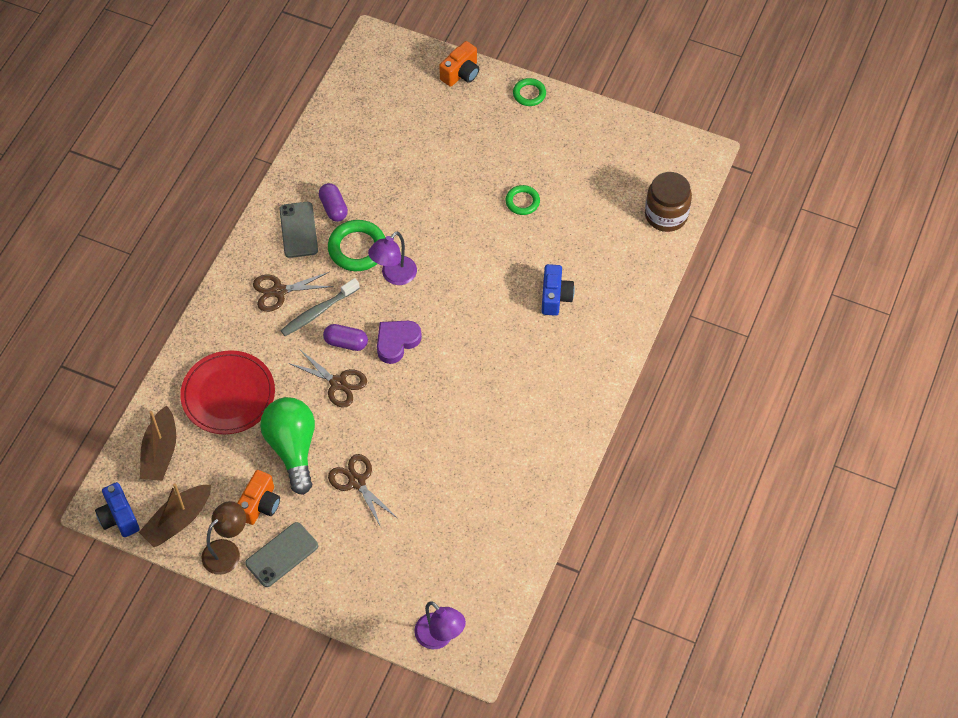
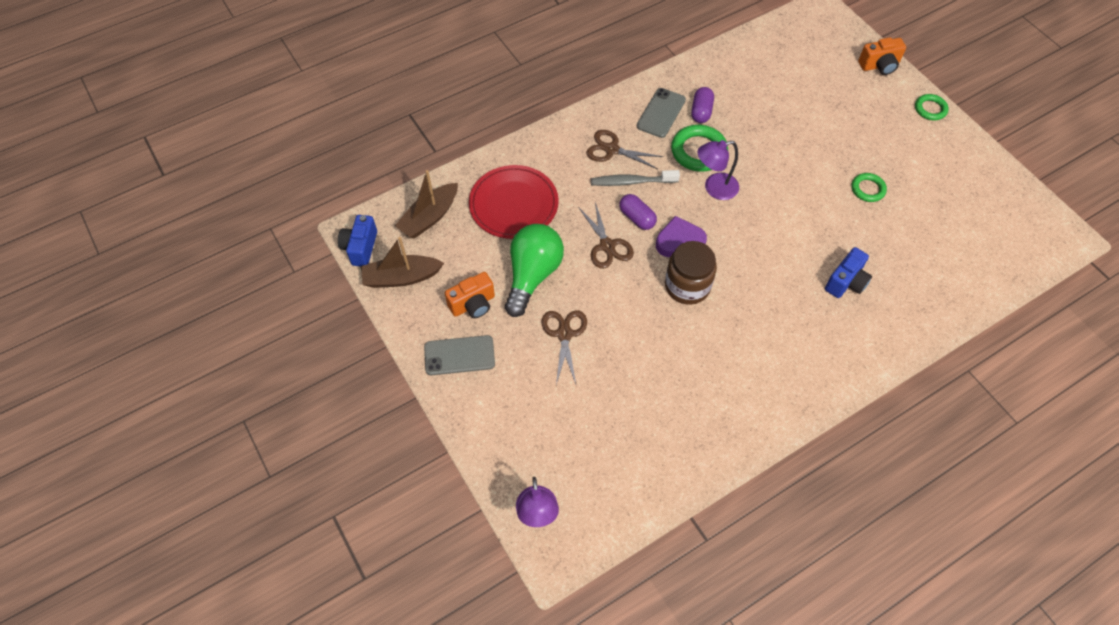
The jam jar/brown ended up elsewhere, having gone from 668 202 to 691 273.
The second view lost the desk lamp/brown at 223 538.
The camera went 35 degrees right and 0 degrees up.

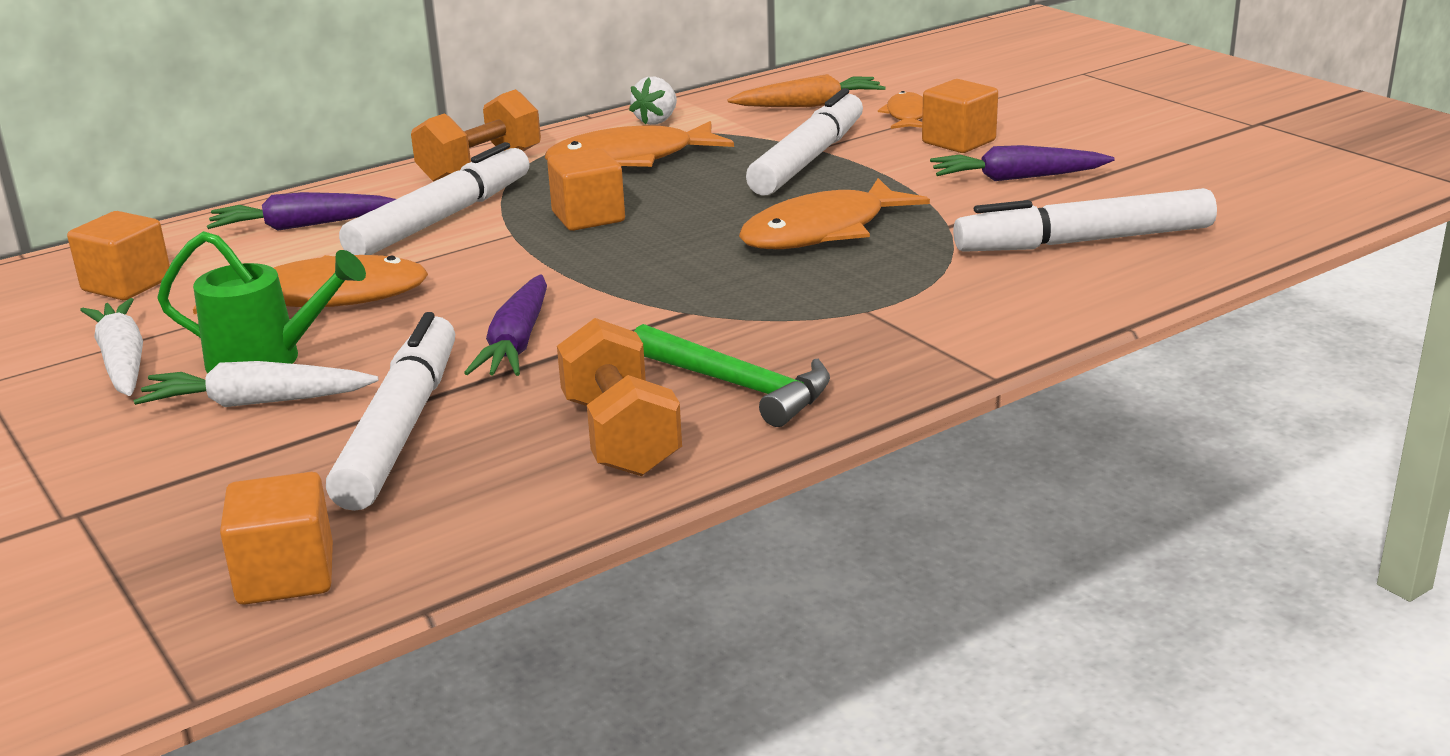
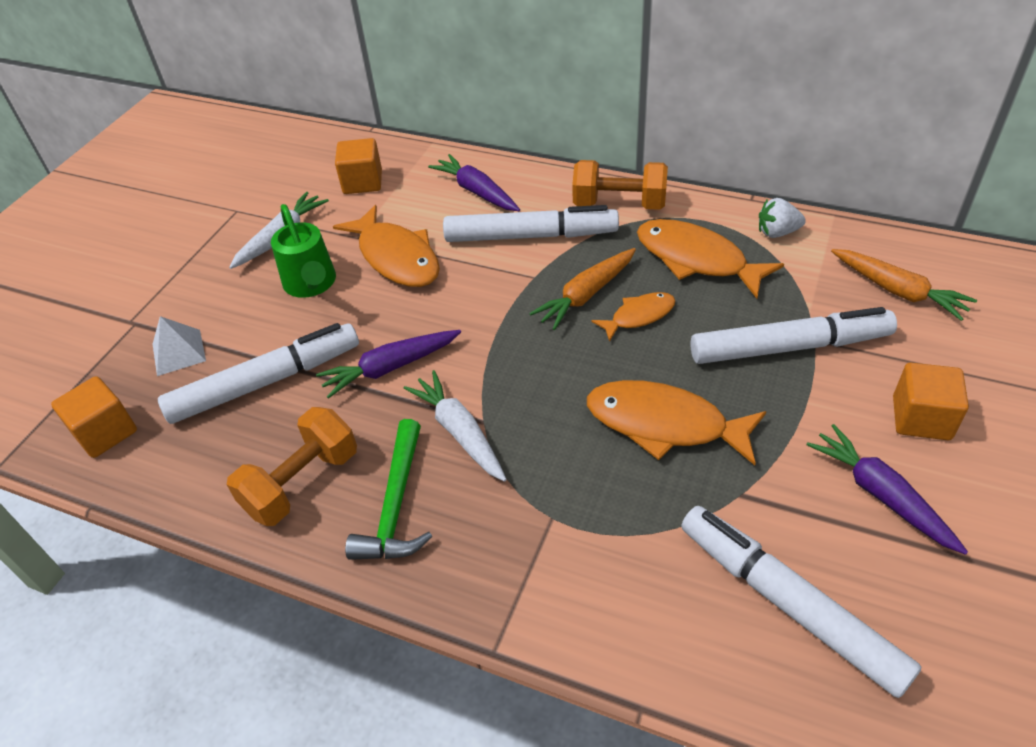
The toy fish/orange ended up elsewhere, having gone from 900 110 to 633 317.
Where the cube/orange stood at 586 189, the carrot/orange came to stand at 582 289.
The carrot/snow-white ended up elsewhere, having gone from 256 384 to 455 426.
The second view gained the pyramid shape/snow-white at 179 346.
The camera went 60 degrees right and 20 degrees up.

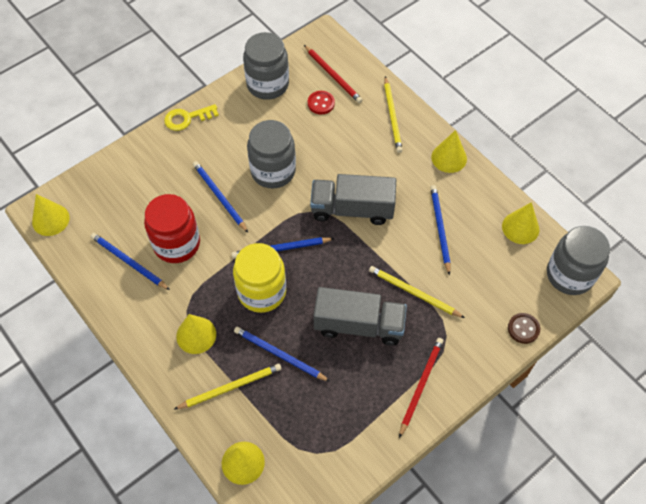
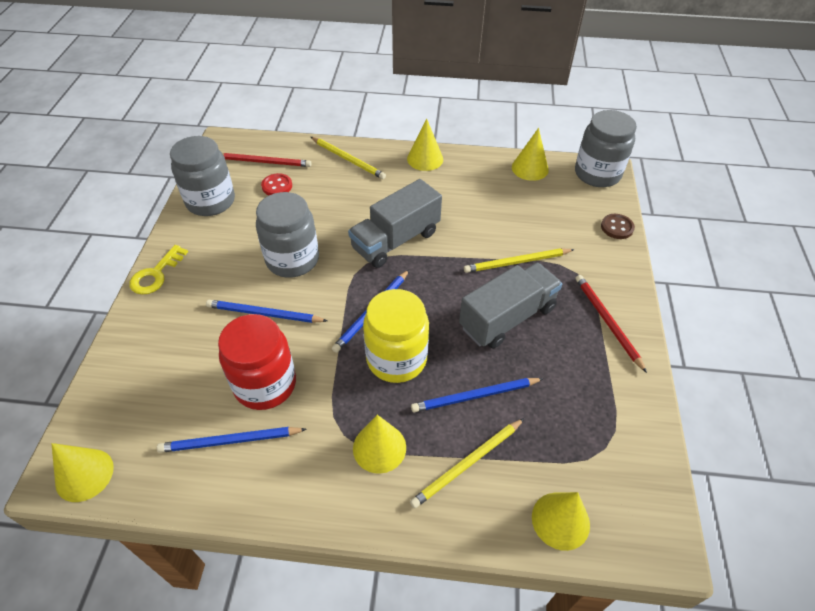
The second view lost the wooden pencil/royal blue at 440 230.
The wooden pencil/yellow at 227 387 ended up facing another way, 150 degrees counterclockwise from before.
The camera went 45 degrees left and 10 degrees down.

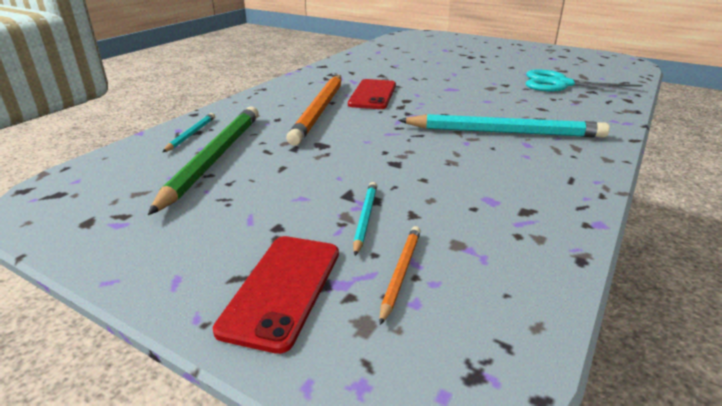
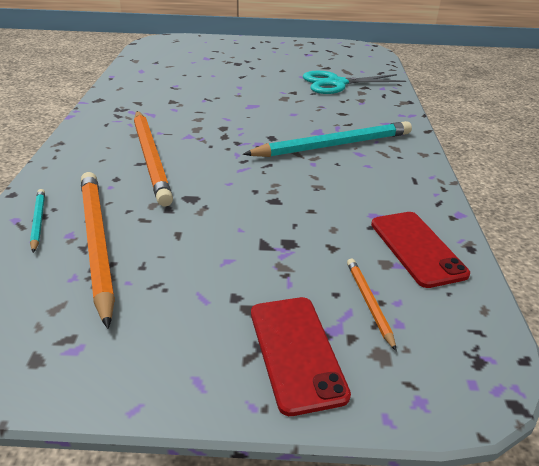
The phone/red ended up elsewhere, having gone from 372 94 to 420 250.
What was the wooden pencil/green at 203 160 turned into the wooden pencil/orange at 98 250.
The second view lost the wooden pencil/teal at 365 219.
The camera went 30 degrees left and 5 degrees up.

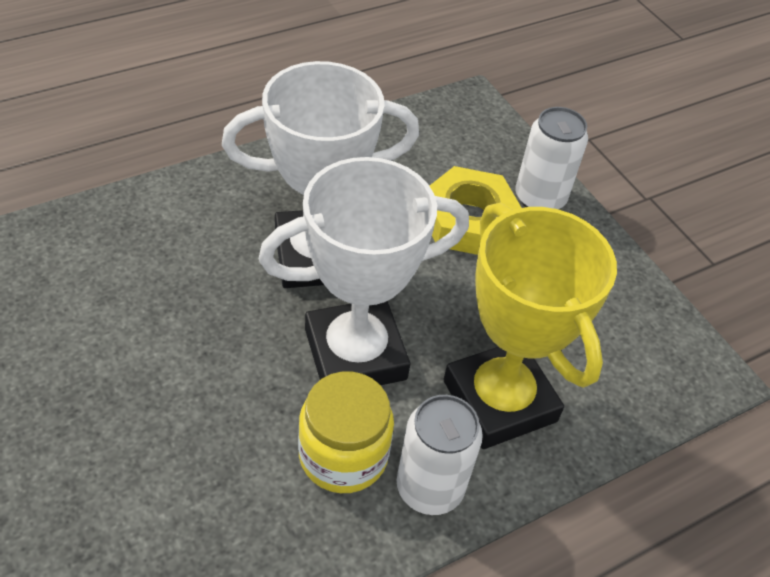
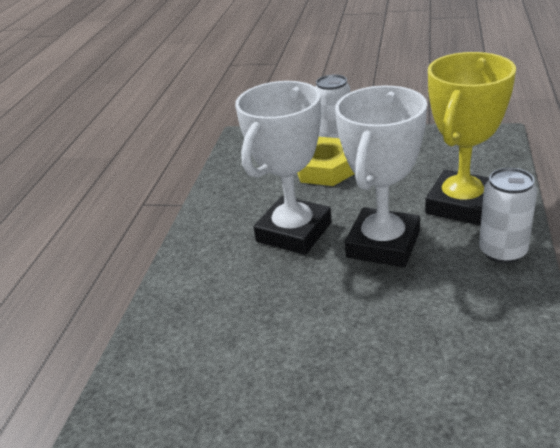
The award cup/yellow at 530 326 ended up facing another way, 75 degrees counterclockwise from before.
The second view lost the jam jar/yellow at 346 432.
The camera went 40 degrees left and 15 degrees down.

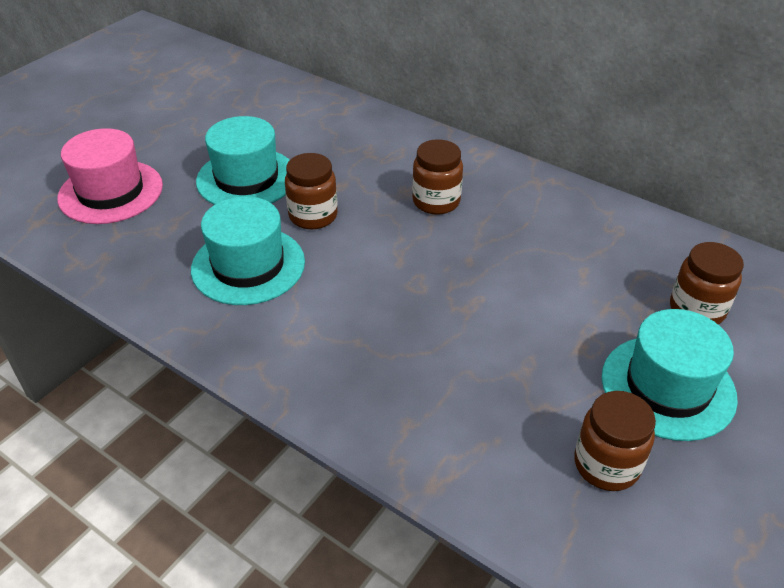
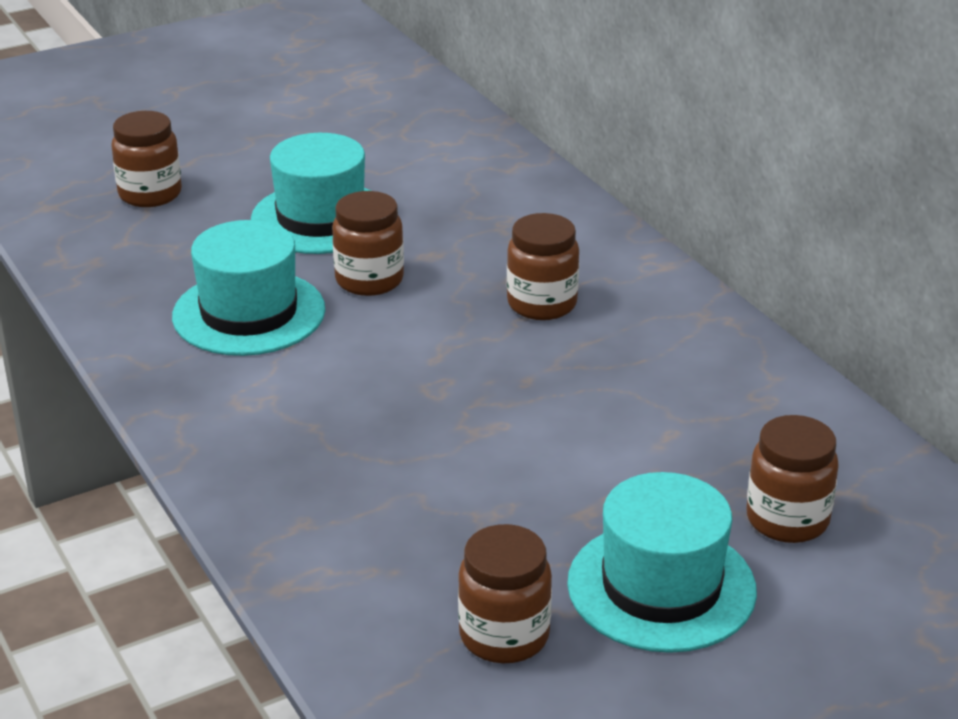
Where the top hat/rosy stood at 110 176, the jam jar/brown came to stand at 146 159.
The camera went 25 degrees right and 10 degrees down.

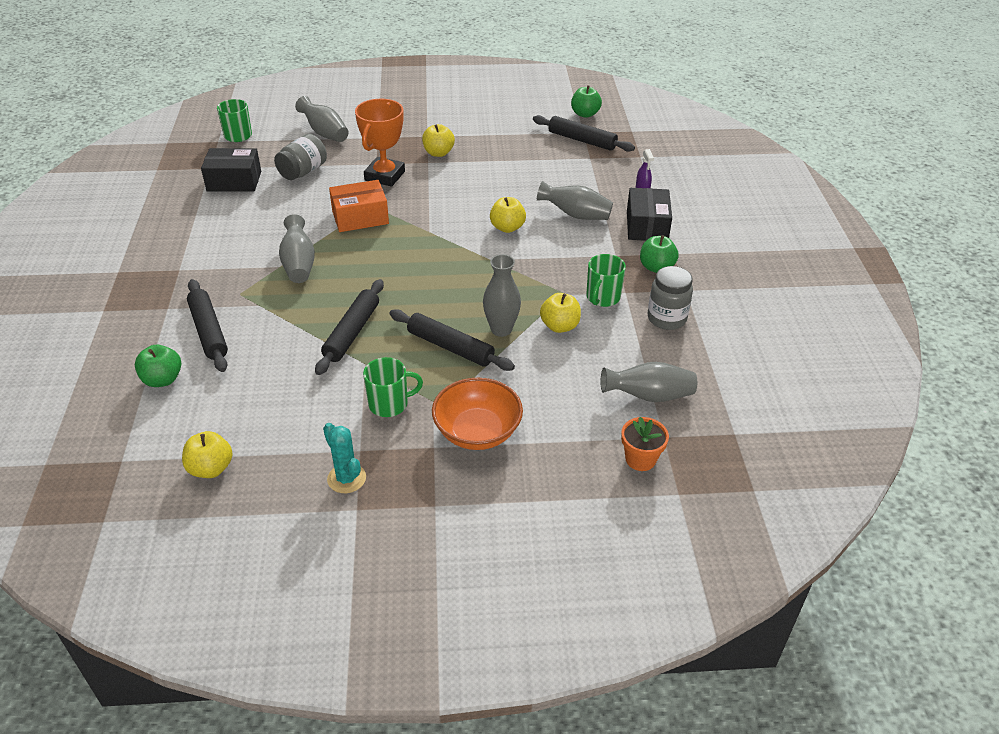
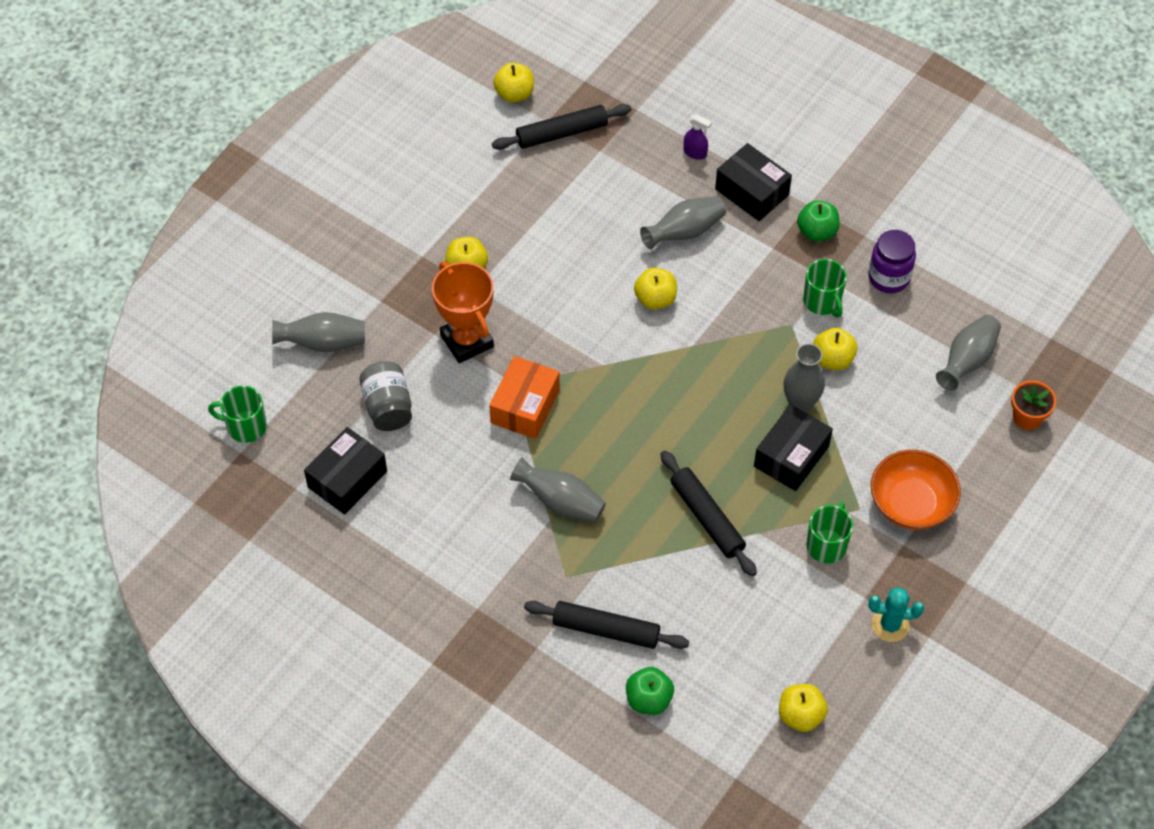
What was the apple/green at 586 101 turned into the apple/yellow at 513 82.
What was the jam jar/gray at 670 298 turned into the jam jar/violet at 892 261.
Where the pastry roller/jet-black stood at 452 340, the package/jet-black came to stand at 793 447.
The camera went 50 degrees left and 15 degrees up.

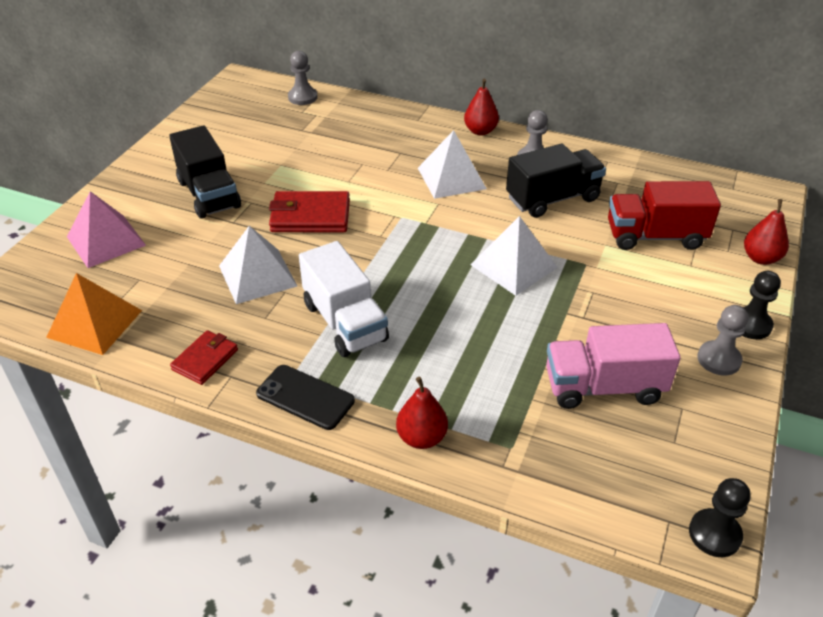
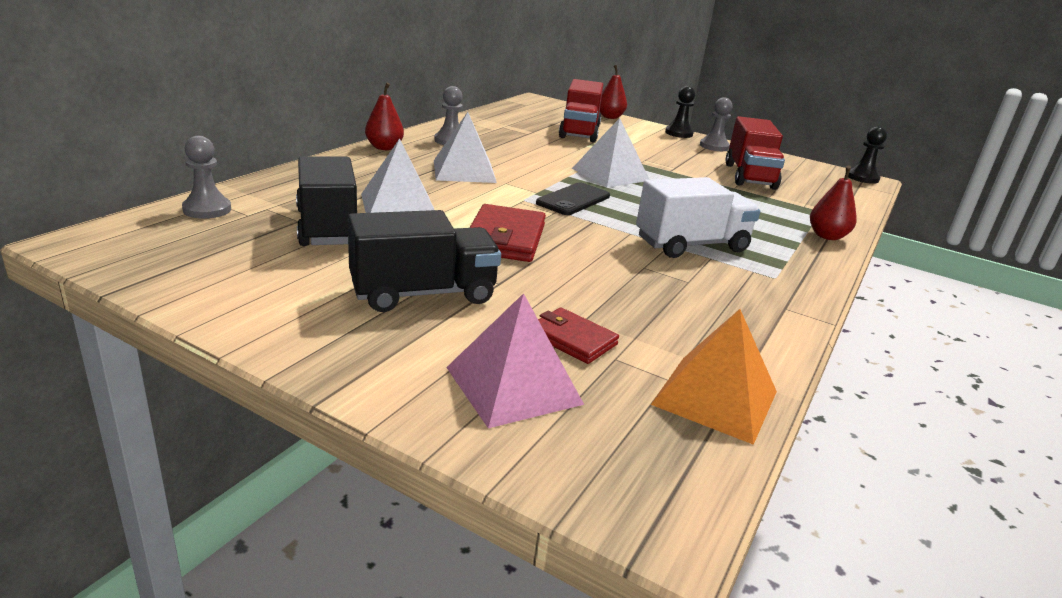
The truck/jet-black ended up elsewhere, having gone from 556 181 to 326 201.
The pyramid shape/snow-white ended up elsewhere, having gone from 258 265 to 397 175.
What was the truck/rosy at 613 366 turned into the truck/red at 755 153.
The card wallet/red ended up elsewhere, having gone from 204 357 to 578 335.
The phone/jet-black ended up elsewhere, having gone from 305 397 to 573 199.
The camera went 85 degrees left and 15 degrees down.

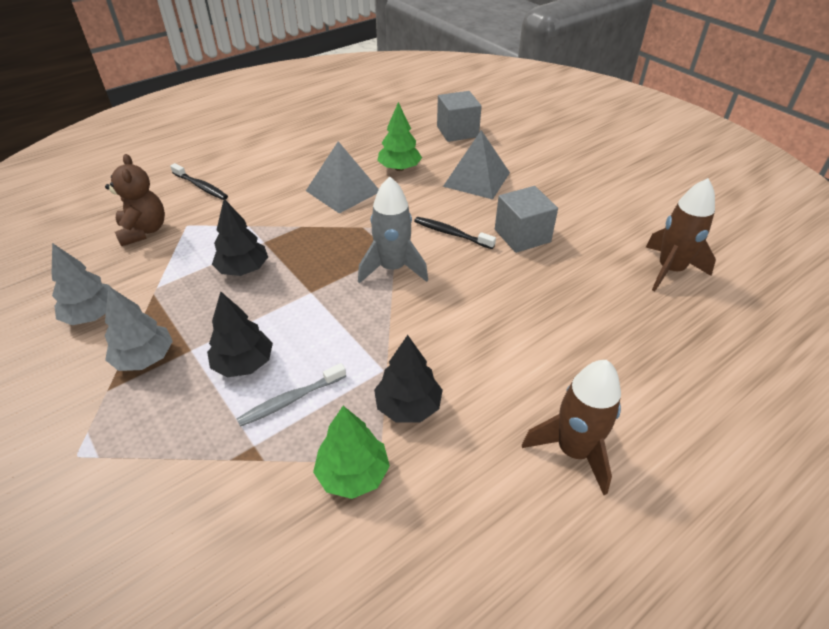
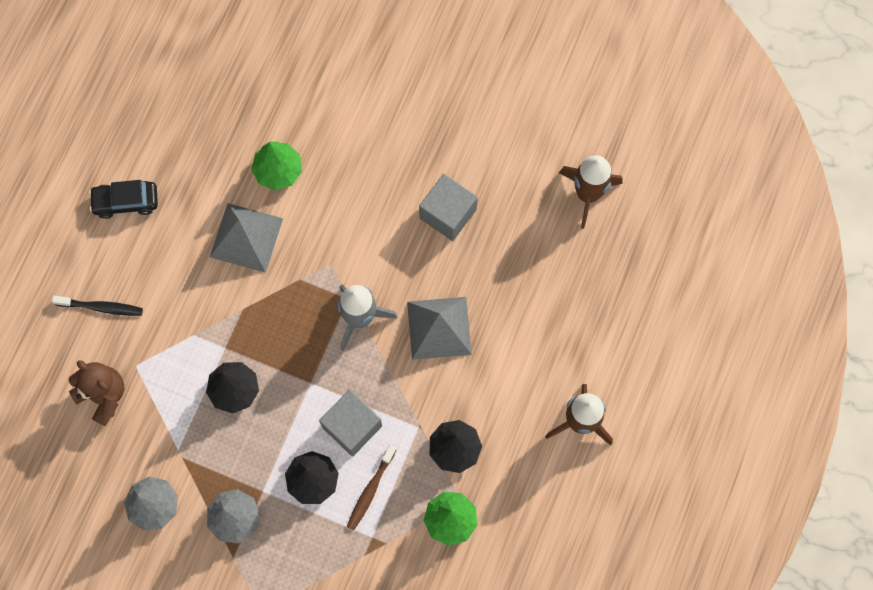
The cube/gray ended up elsewhere, having gone from 459 116 to 350 423.
The pyramid shape/gray ended up elsewhere, having gone from 476 164 to 439 328.
The second view lost the dental brush/jet-black at 455 233.
What was the dental brush/gray at 291 395 turned into the dental brush/brown at 372 487.
The second view gained the automobile/jet-black at 123 199.
The camera went 30 degrees left and 30 degrees up.

